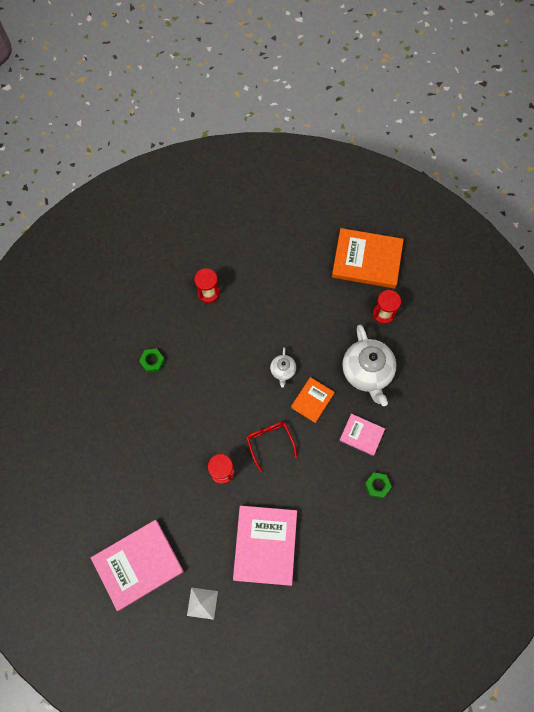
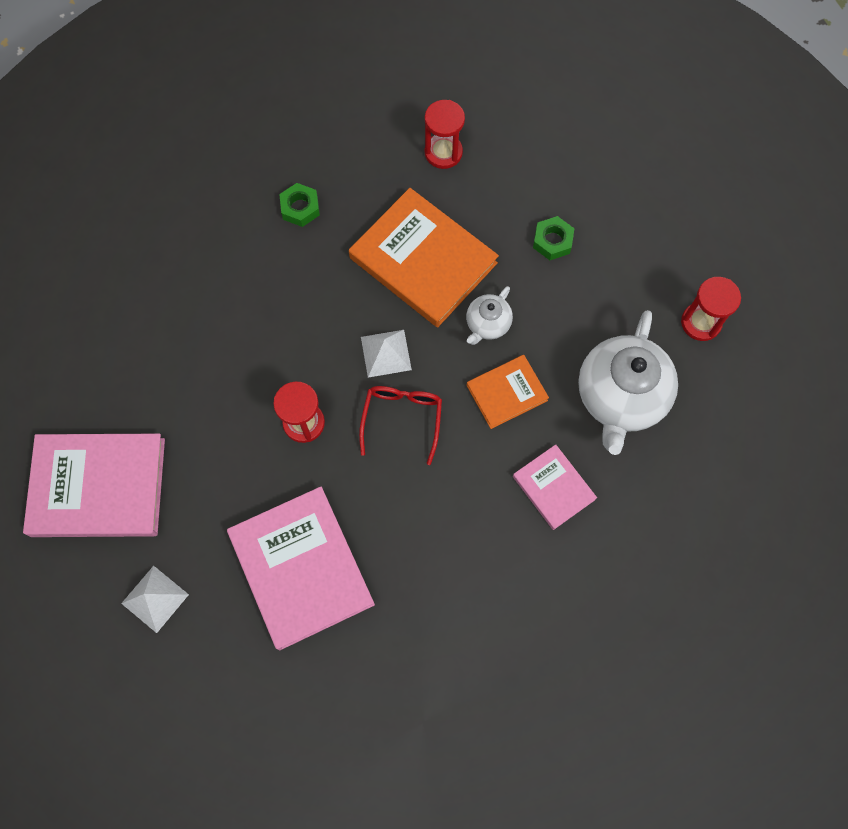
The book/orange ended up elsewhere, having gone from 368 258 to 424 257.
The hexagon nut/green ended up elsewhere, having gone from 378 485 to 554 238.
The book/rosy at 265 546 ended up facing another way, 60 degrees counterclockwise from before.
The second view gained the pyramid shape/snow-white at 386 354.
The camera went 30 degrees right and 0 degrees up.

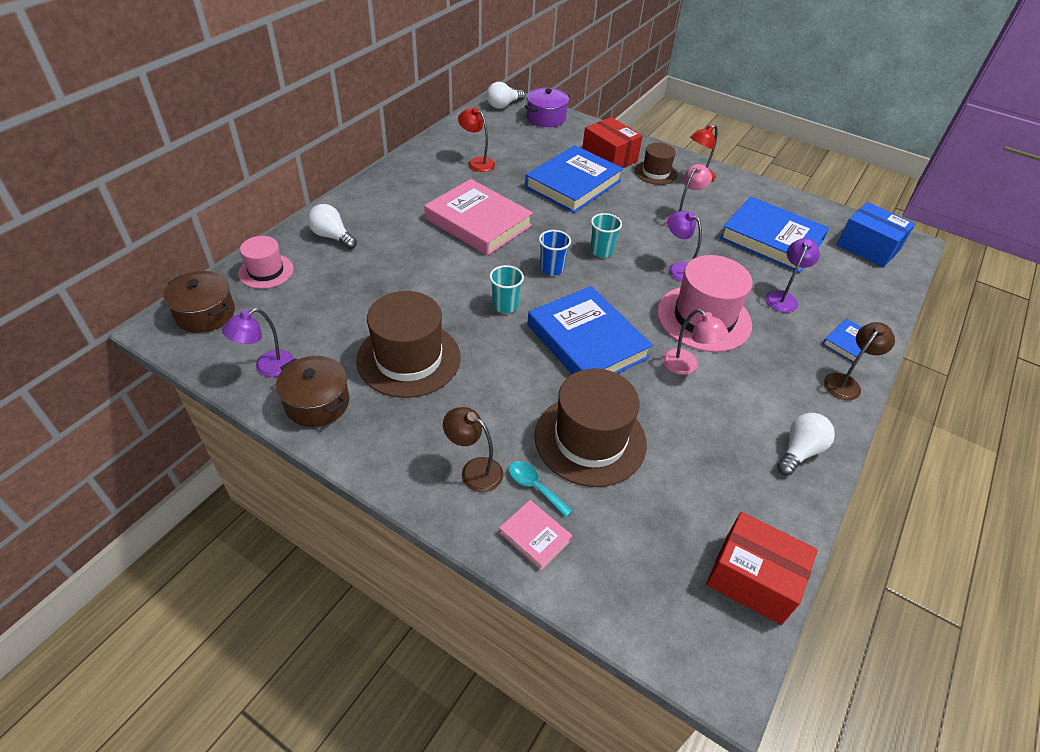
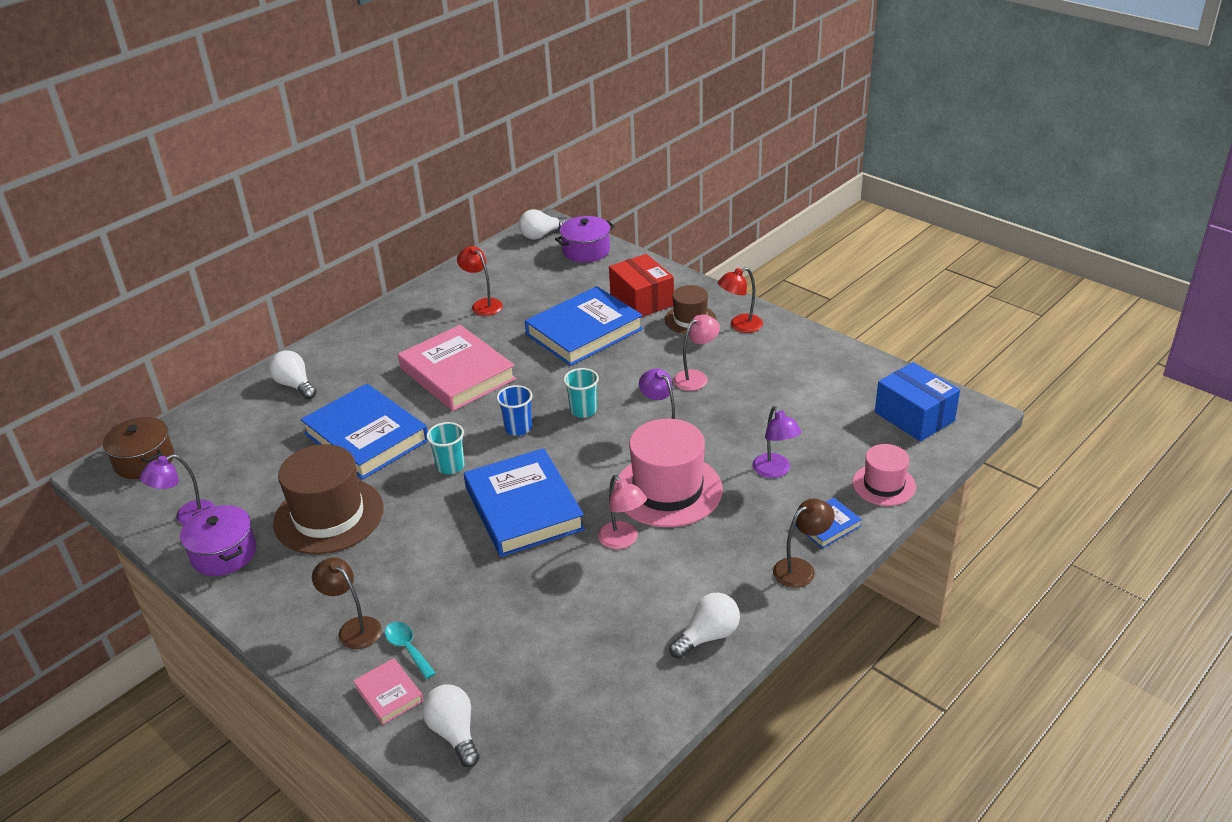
The book/royal blue ended up elsewhere, having gone from 774 234 to 364 432.
The top hat/rosy ended up elsewhere, having gone from 265 262 to 884 475.
The desk lamp/violet at 793 275 ended up facing another way, 120 degrees clockwise from before.
What was the cooking pot/brown at 312 391 turned into the cooking pot/violet at 218 540.
The second view lost the top hat/brown at 591 427.
The second view lost the package/red at 762 568.
The second view gained the light bulb/snow-white at 451 725.
The camera went 15 degrees right and 10 degrees down.

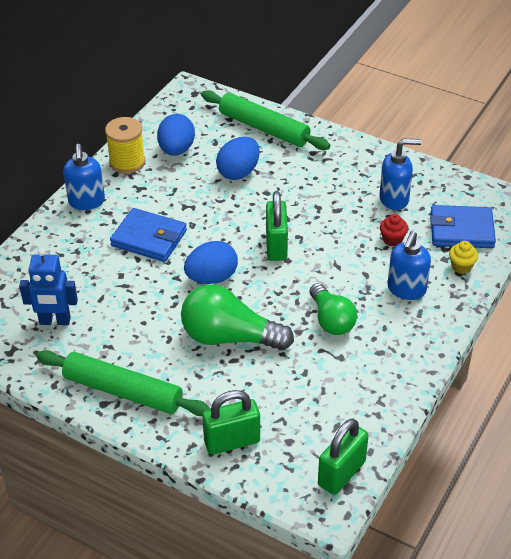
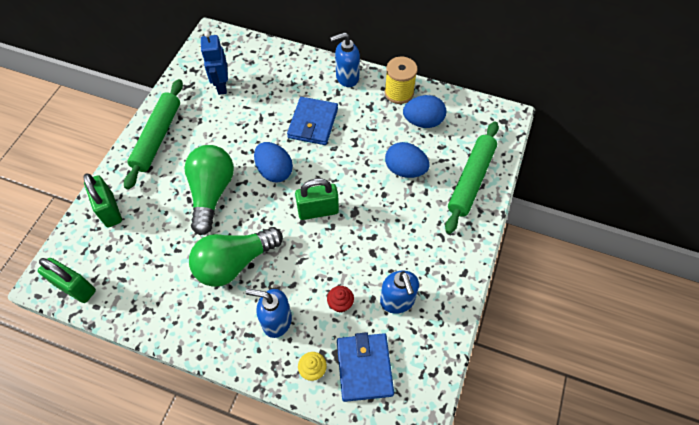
The size of the light bulb/green at 333 309 changed by a factor of 1.52.
The camera went 80 degrees right and 15 degrees up.

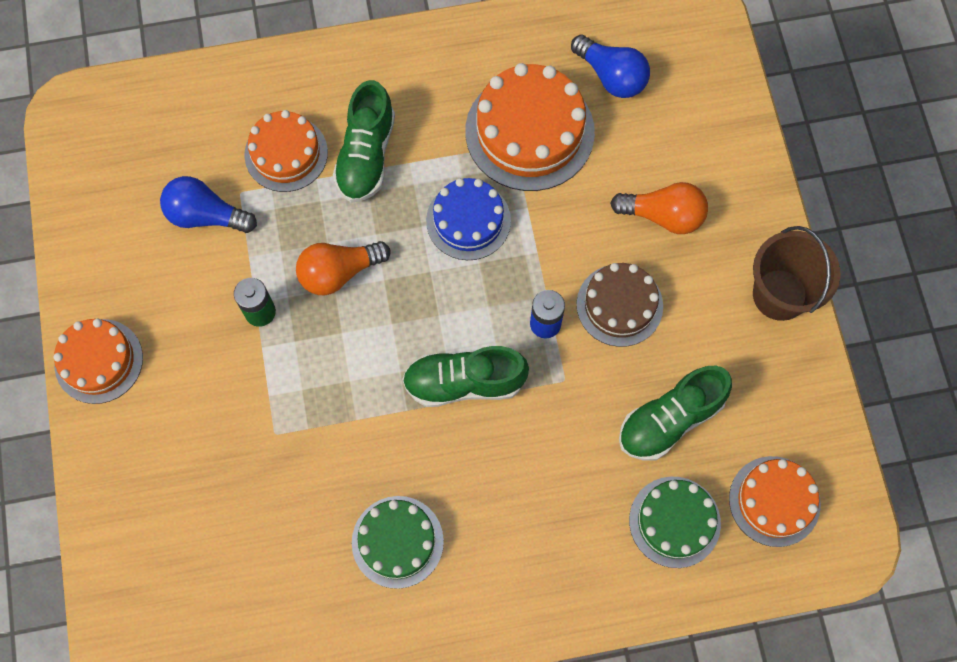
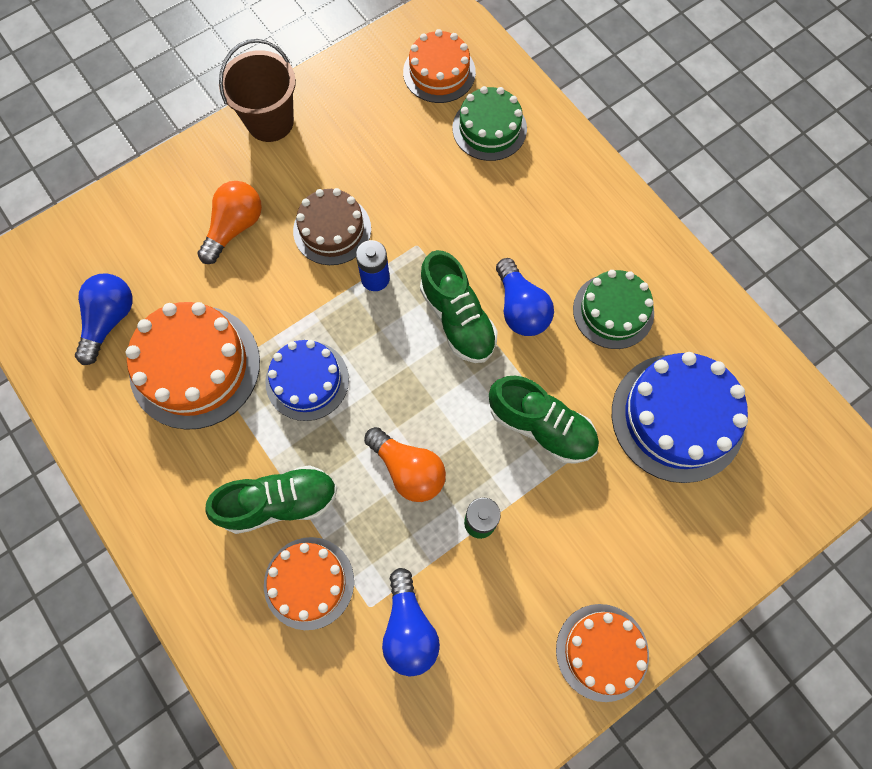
The light bulb/orange at 659 208 ended up facing another way, 45 degrees clockwise from before.
The shoe/green ended up elsewhere, having gone from 675 413 to 544 420.
The second view gained the light bulb/royal blue at 525 297.
The second view gained the gateau/royal blue at 680 417.
The camera went 115 degrees left and 0 degrees up.

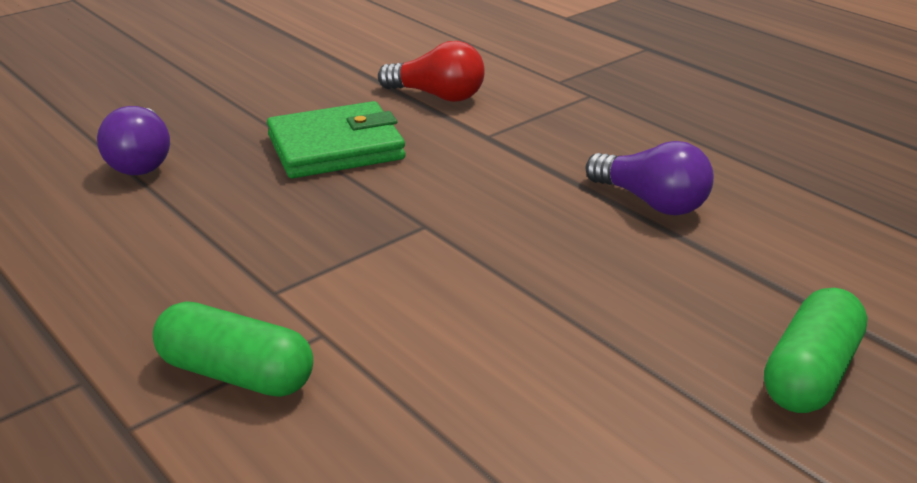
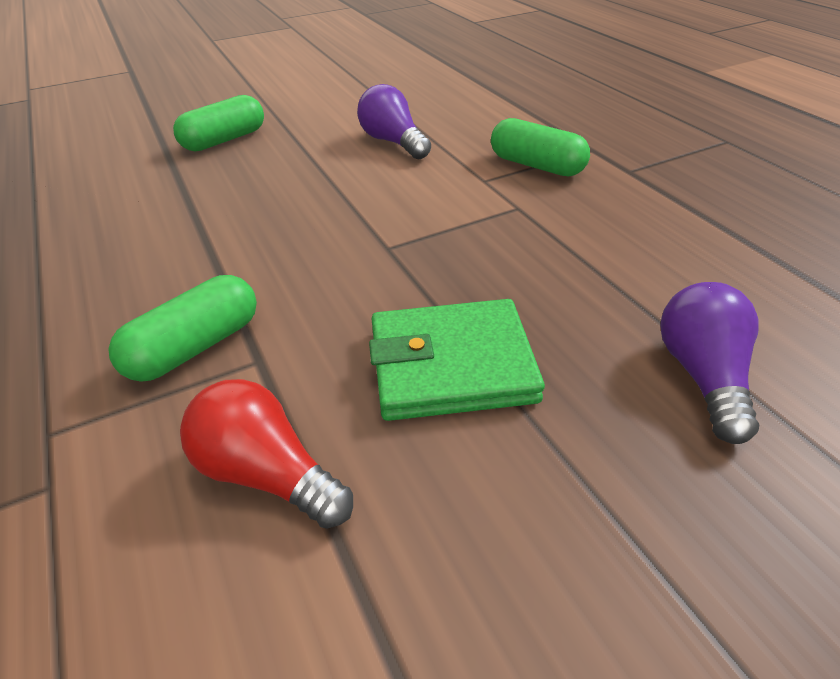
The light bulb/violet ended up elsewhere, having gone from 650 178 to 394 122.
The second view gained the pill/green at 182 328.
The camera went 165 degrees left and 10 degrees up.

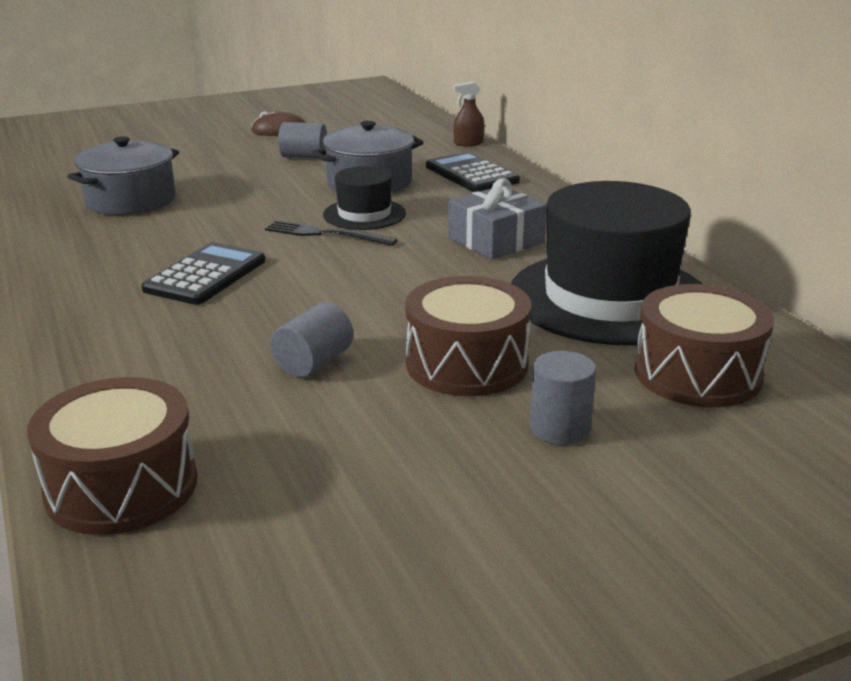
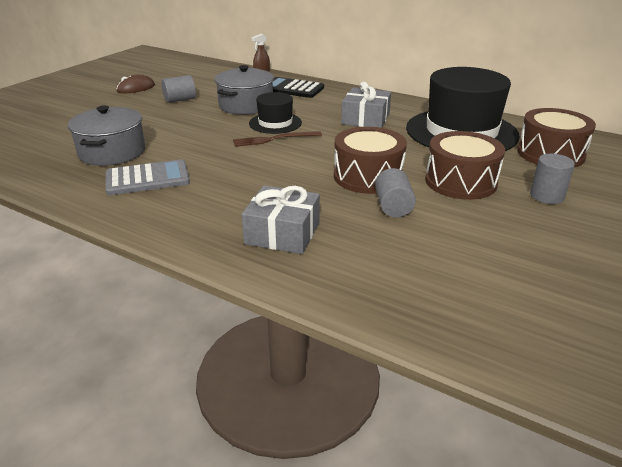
What was the dinner fork/jet-black at 331 233 turned into the dinner fork/brown at 277 139.
The second view lost the pocket calculator/jet-black at 203 273.
The toy drum/brown ended up elsewhere, having gone from 112 456 to 370 160.
The second view gained the pocket calculator/gray at 147 177.
The second view gained the wrapped gift/gray at 281 220.
The camera went 35 degrees left and 5 degrees up.

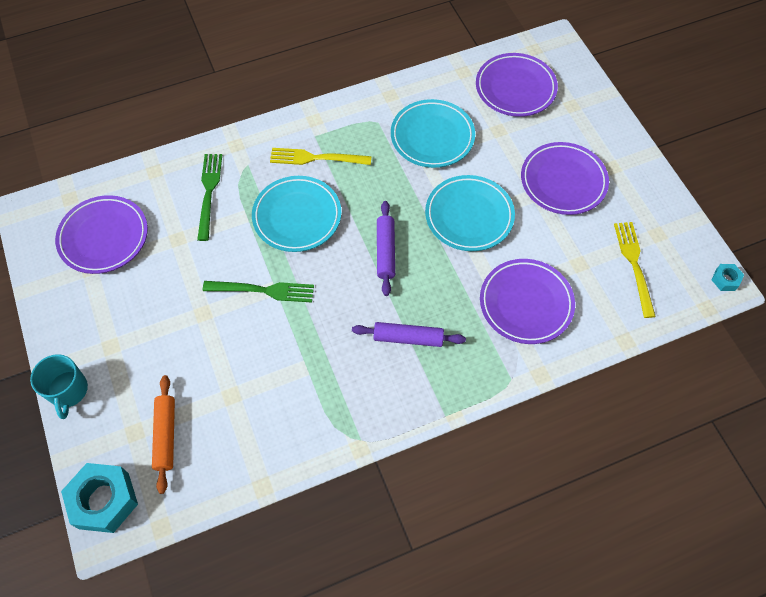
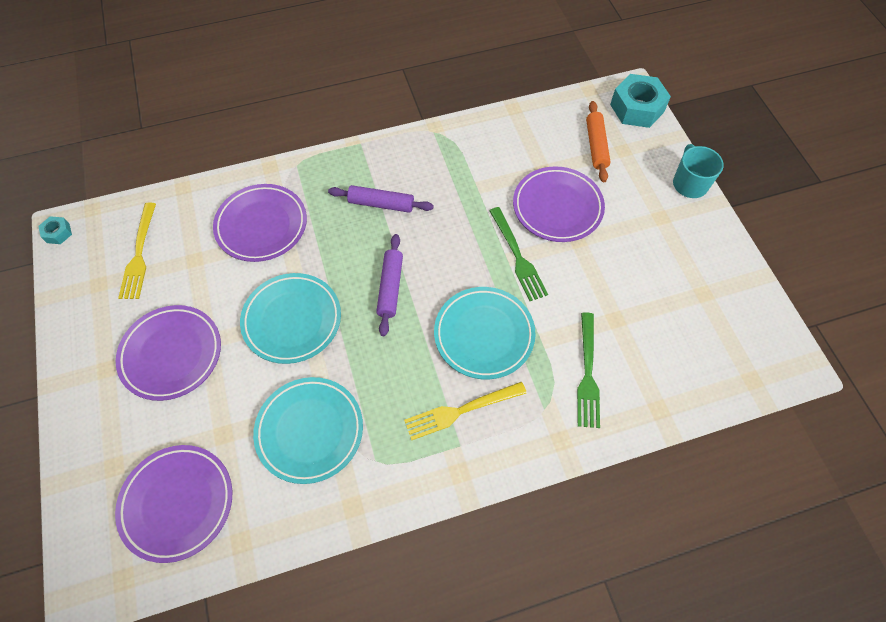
The dinner fork/yellow at 321 156 ended up facing another way, 150 degrees clockwise from before.
The dinner plate/violet ended up elsewhere, having gone from 101 234 to 559 204.
The dinner fork/green at 258 292 ended up facing another way, 120 degrees counterclockwise from before.
The camera went 175 degrees left and 0 degrees up.

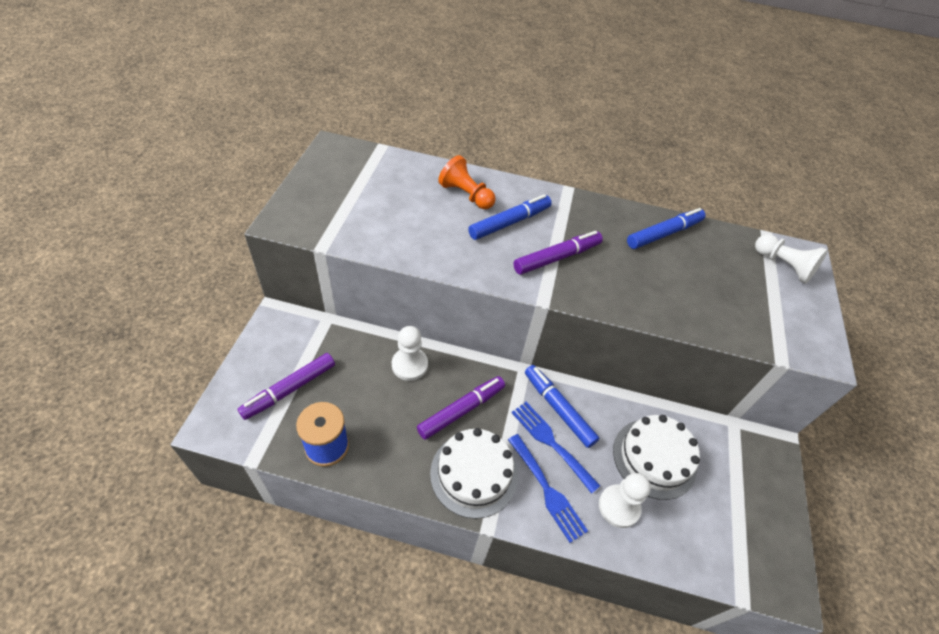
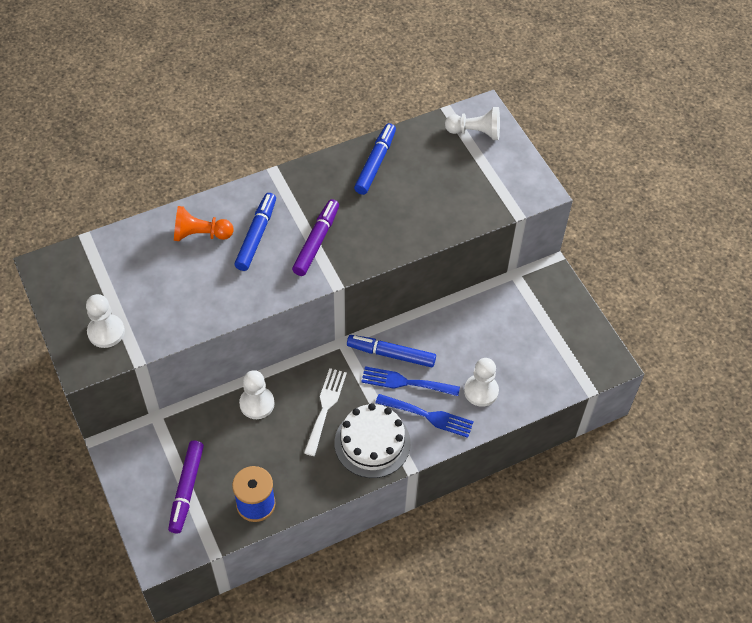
Where the felt pen/violet stood at 461 408, the dinner fork/snow-white came to stand at 325 412.
The second view lost the gateau/snow-white at 656 457.
The second view gained the pawn/snow-white at 105 321.
The camera went 35 degrees left and 5 degrees up.

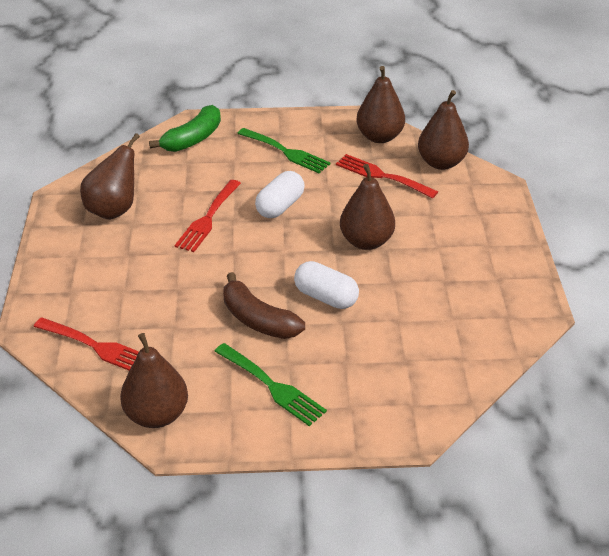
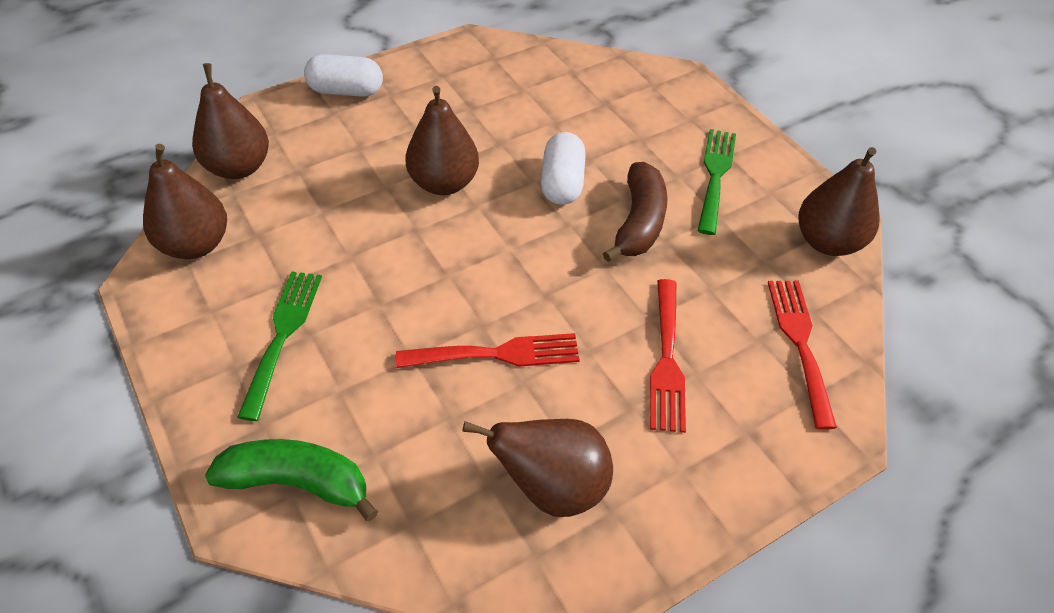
The dinner fork/red ended up elsewhere, having gone from 387 176 to 668 356.
The pill/snow-white ended up elsewhere, having gone from 280 194 to 343 75.
The camera went 120 degrees left and 10 degrees up.

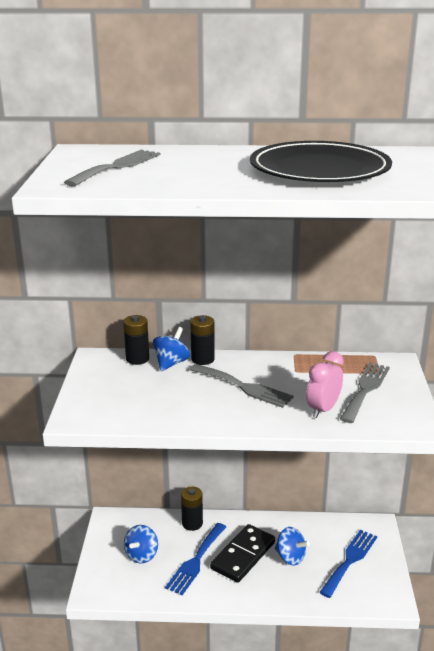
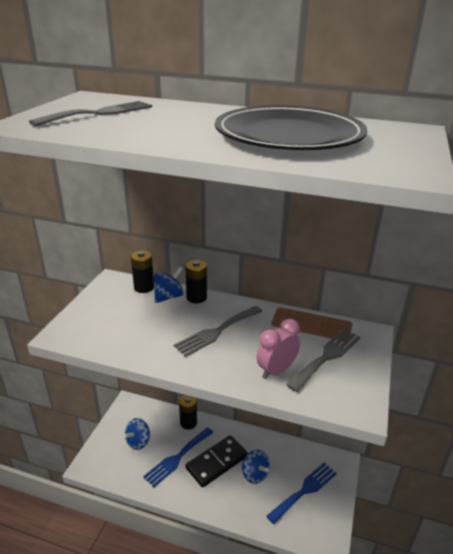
The dinner fork/gray at 241 386 ended up facing another way, 90 degrees clockwise from before.
The camera went 15 degrees right and 5 degrees up.

